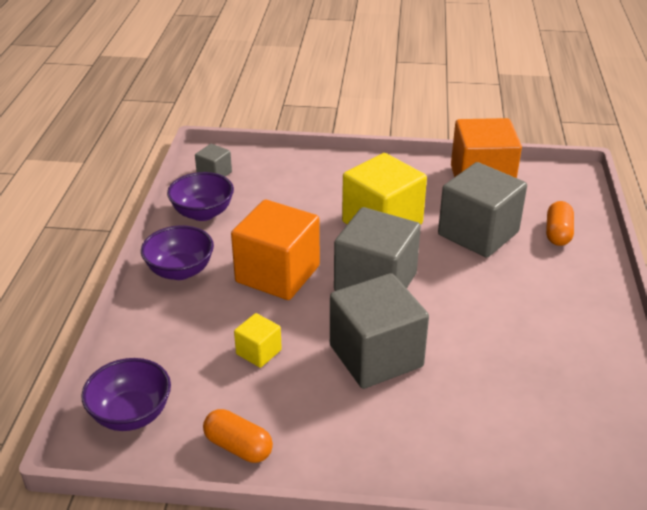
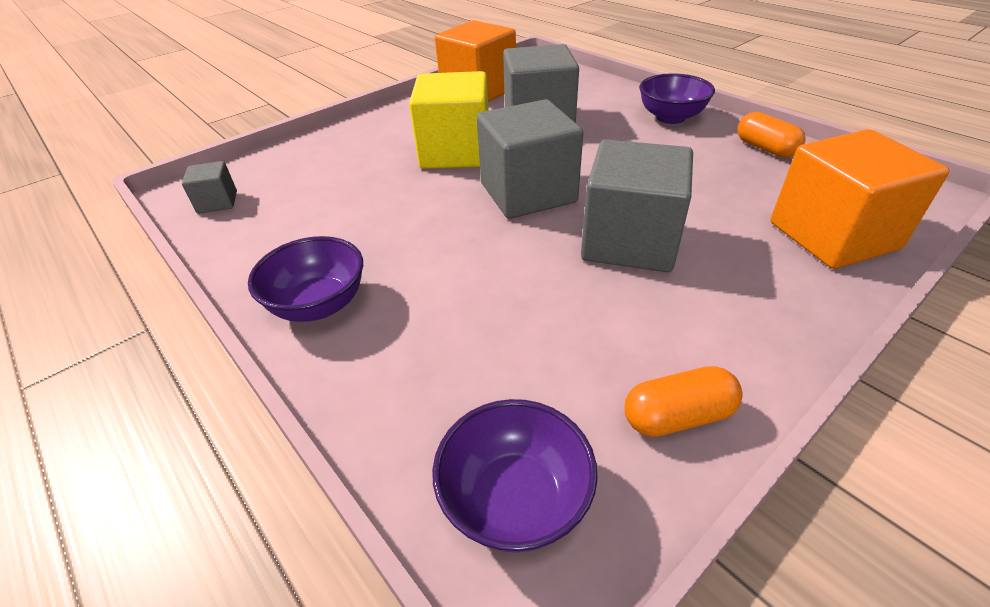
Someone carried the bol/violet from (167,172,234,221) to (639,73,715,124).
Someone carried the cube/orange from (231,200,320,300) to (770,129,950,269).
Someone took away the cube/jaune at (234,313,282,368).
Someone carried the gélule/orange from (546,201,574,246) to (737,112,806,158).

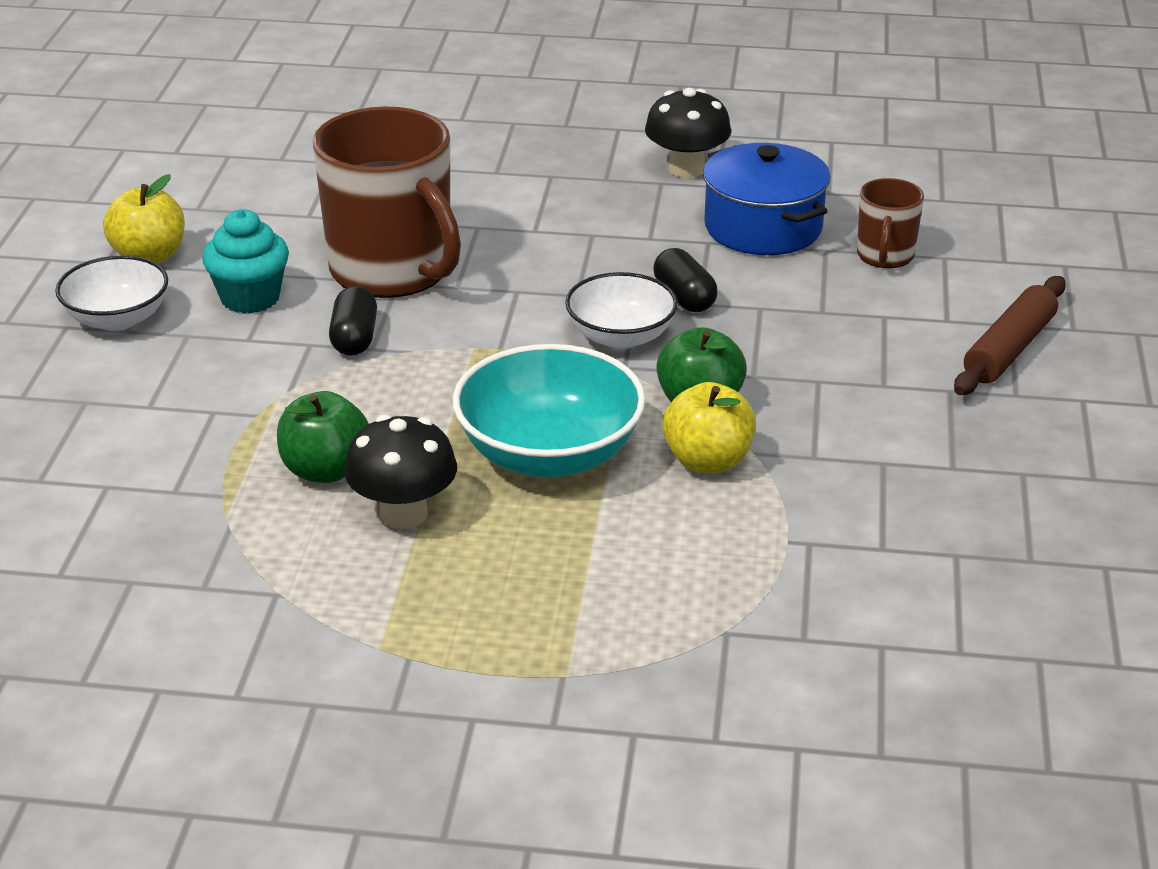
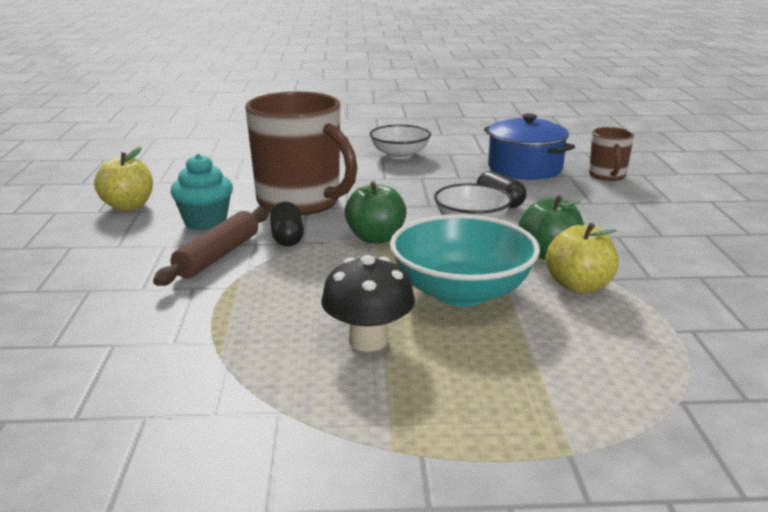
Someone carried the bol/blanc from (55,255,168,331) to (370,125,431,159).
Someone carried the pomme/vert from (277,391,369,483) to (345,181,407,244).
Someone took away the champignon/noir at (645,88,731,178).
Someone carried the rouleau à pâtisserie/marron from (954,276,1066,395) to (153,207,269,286).

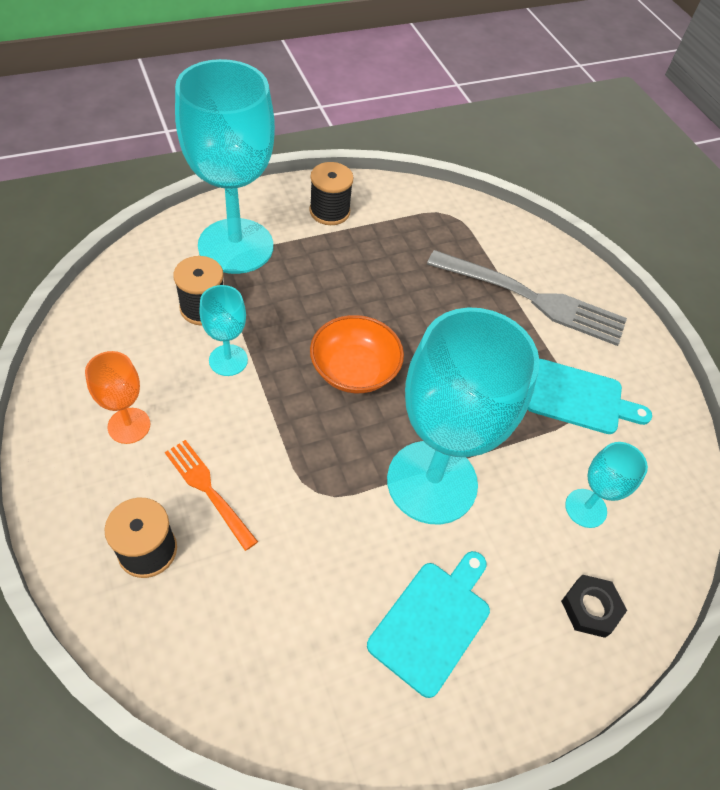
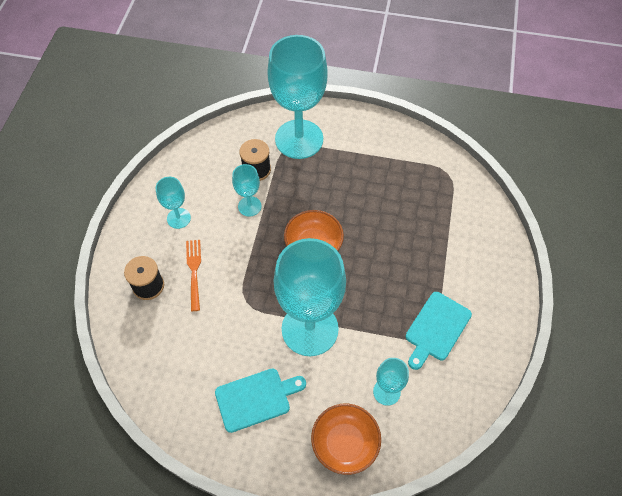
Someone repainted the verre à pied/orange at (85,351,150,444), which became the verre à pied/turquoise at (156,177,191,229).
Someone took away the bobine/noir at (309,162,354,225).
Someone took away the fourchette/gris at (427,250,627,346).
Someone rotated the planche à découper/turquoise at (527,359,652,434) by 75 degrees clockwise.
Someone swapped the écrou/noir at (561,575,627,638) for the bol/orange at (311,403,381,475).

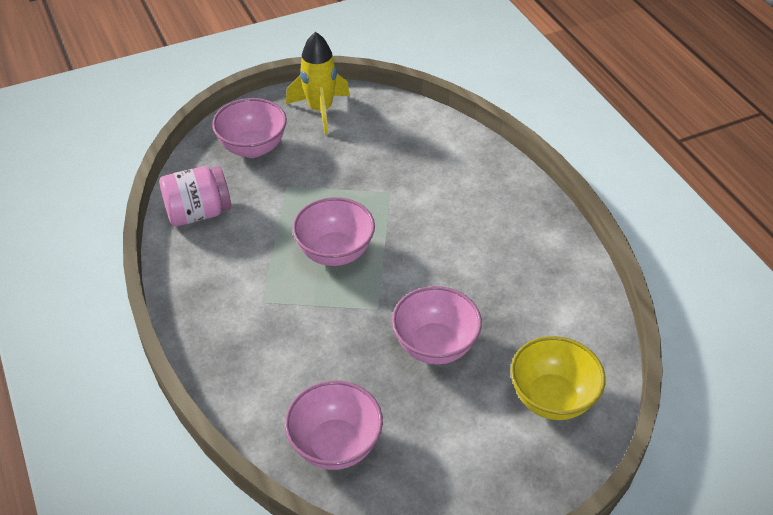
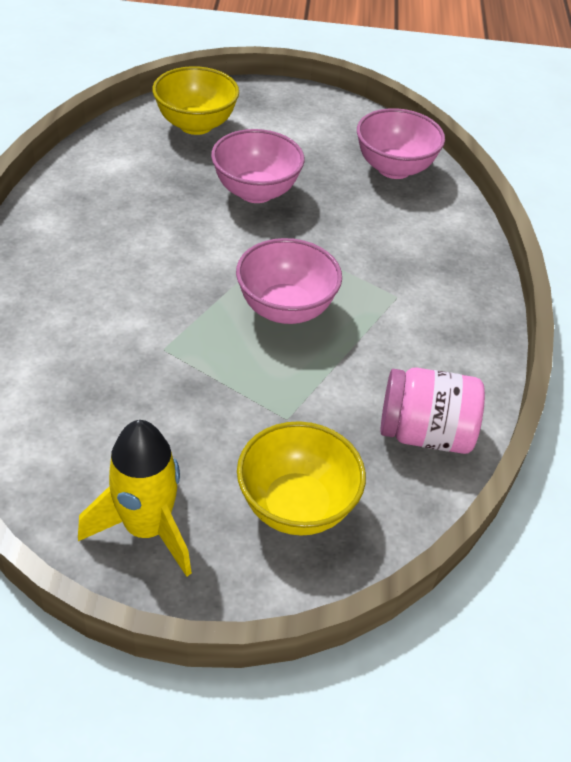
Someone repainted the bol/rose at (212,98,287,158), which became the bol/jaune at (237,421,366,535).

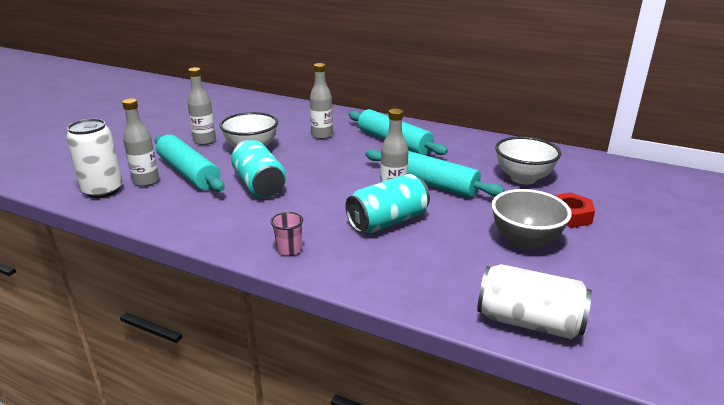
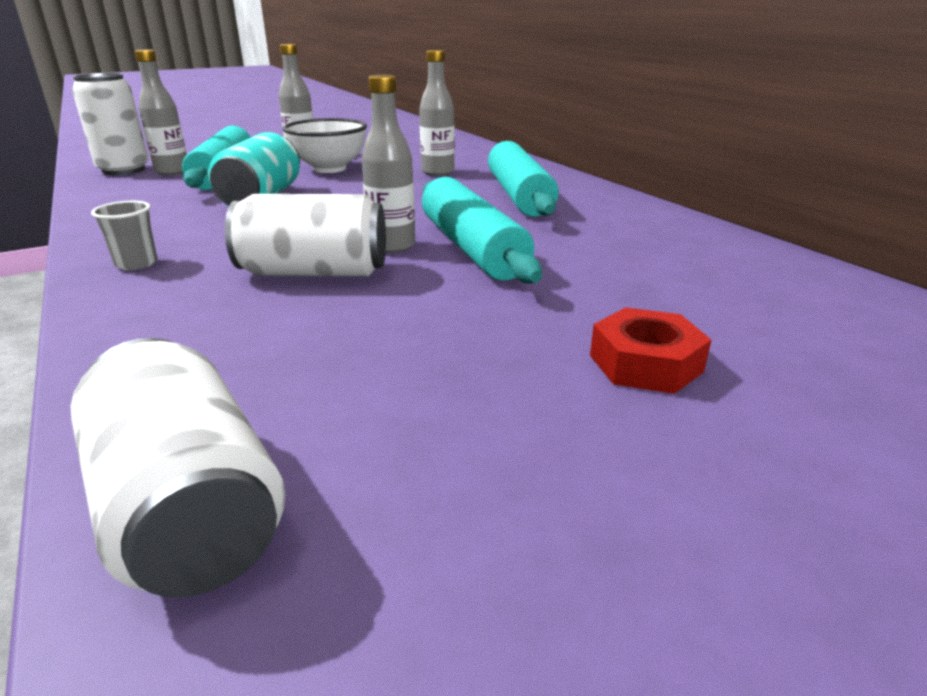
Someone repainted the gobelet/rose at (271,212,303,256), which became the gobelet/gris at (91,201,157,270).
Someone repainted the canette/turquoise at (345,174,430,233), which became the canette/blanc at (225,194,386,276).
Someone took away the bol/gris at (491,189,572,250).
Someone took away the bol/blanc at (495,136,561,185).

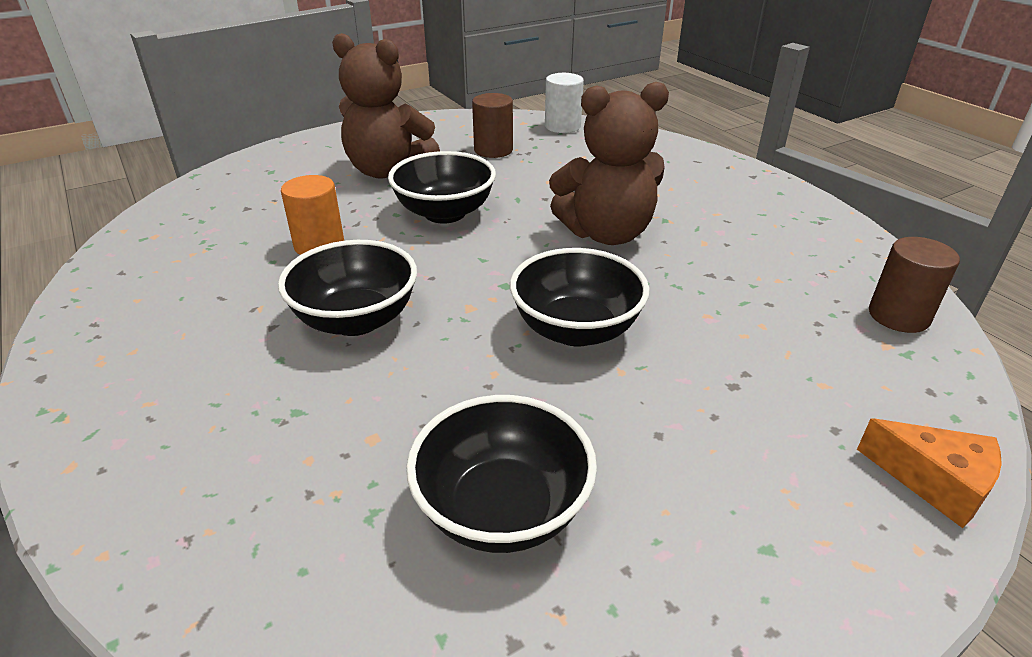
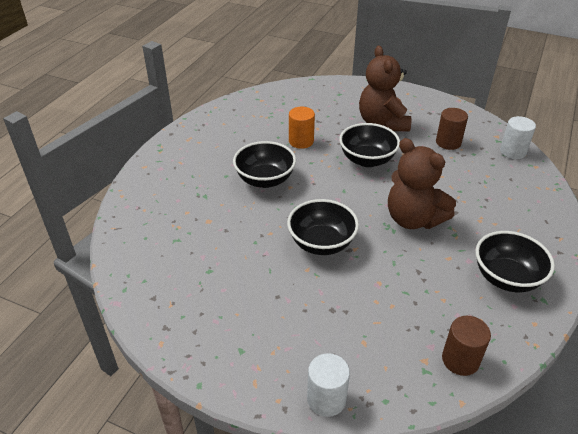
Someone carried the bol/noir from (406,395,597,553) to (475,231,555,292).
Someone swapped the fromage/orange at (857,418,1002,528) for the cylindre/blanc at (307,353,350,417).

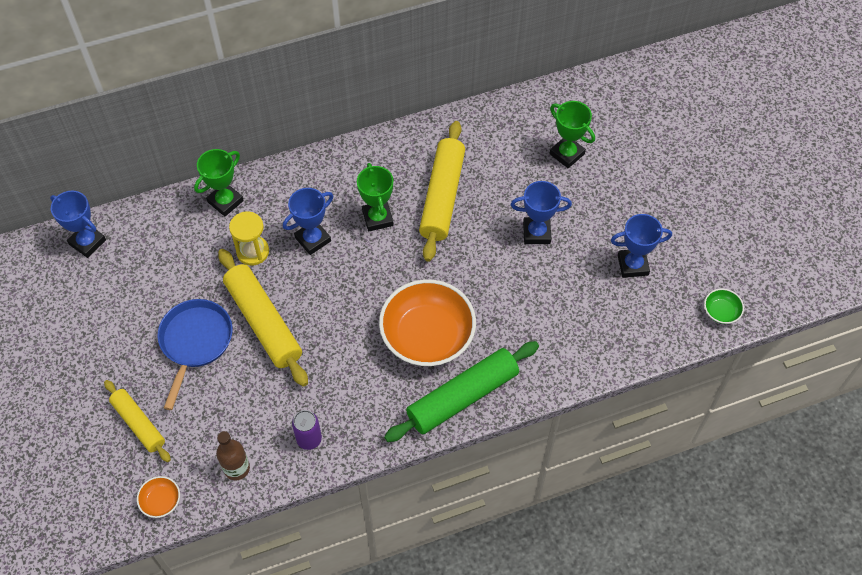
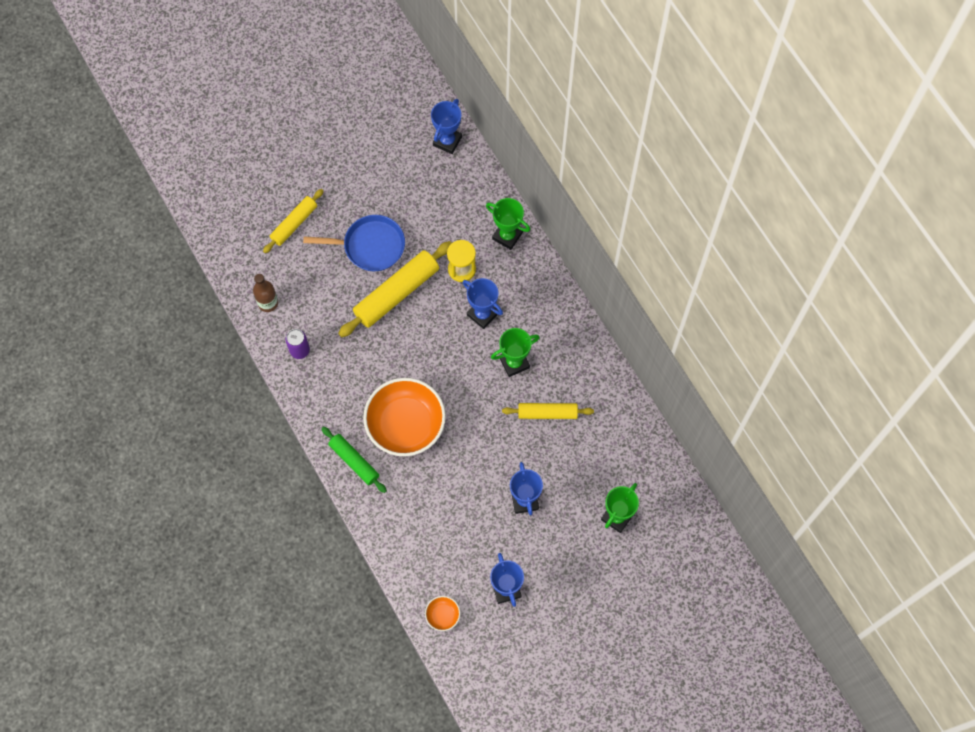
Someone carried the bol/orange from (137,476,180,518) to (425,596,460,631).
Someone scaled the rouleau à pâtisserie/vert at (384,341,539,442) by 0.61.
Someone scaled the rouleau à pâtisserie/jaune at (419,121,465,262) by 0.61.
Someone took away the bol/vert at (704,289,744,324).

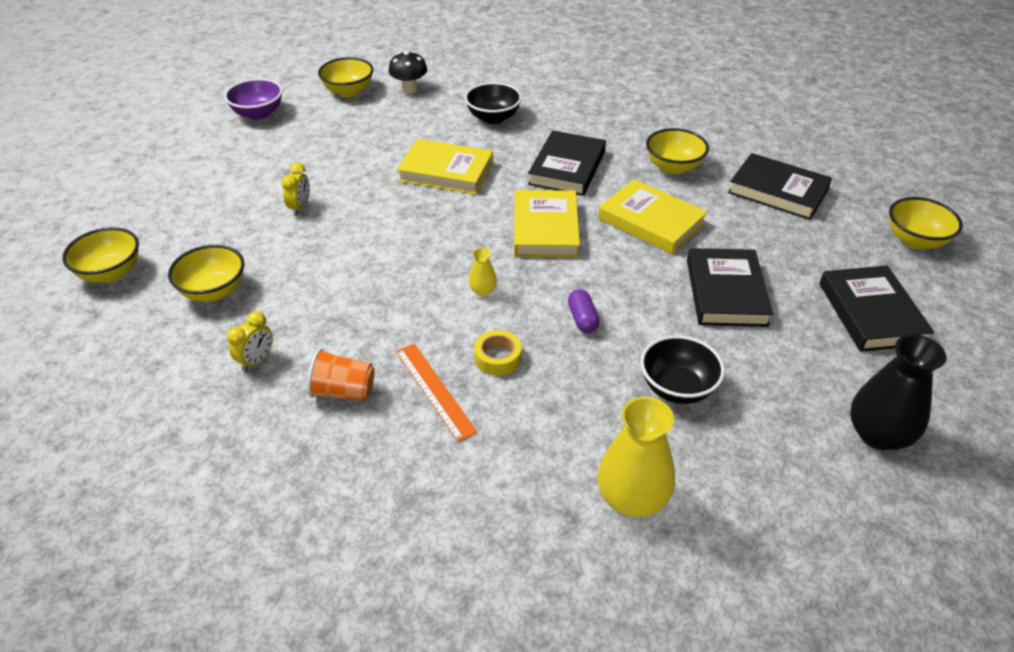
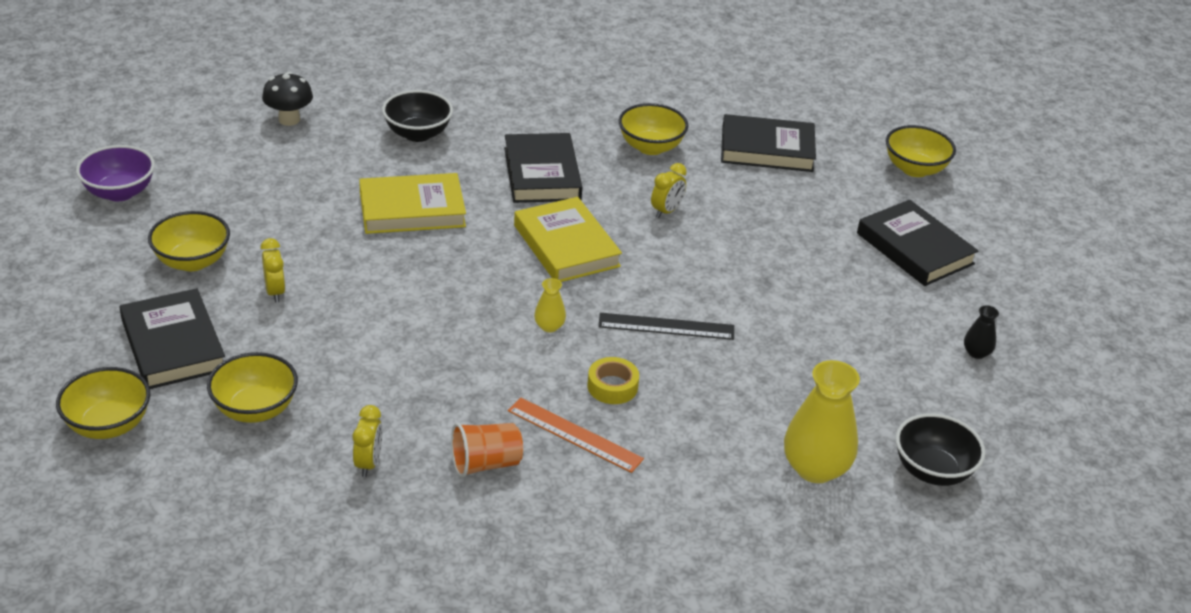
Someone carried the bol/jaune from (318,57,373,97) to (148,211,230,271).
Someone swapped the gélule/violet at (568,289,600,333) for the règle/noir at (598,313,734,340).
Someone swapped the livre/jaune at (598,179,708,254) for the réveil/jaune at (651,163,687,218).
Someone carried the bol/noir from (640,335,725,404) to (896,413,985,486).
Someone carried the livre/noir from (687,248,773,327) to (120,288,225,389).
Someone scaled the vase/noir at (850,334,947,450) by 0.47.

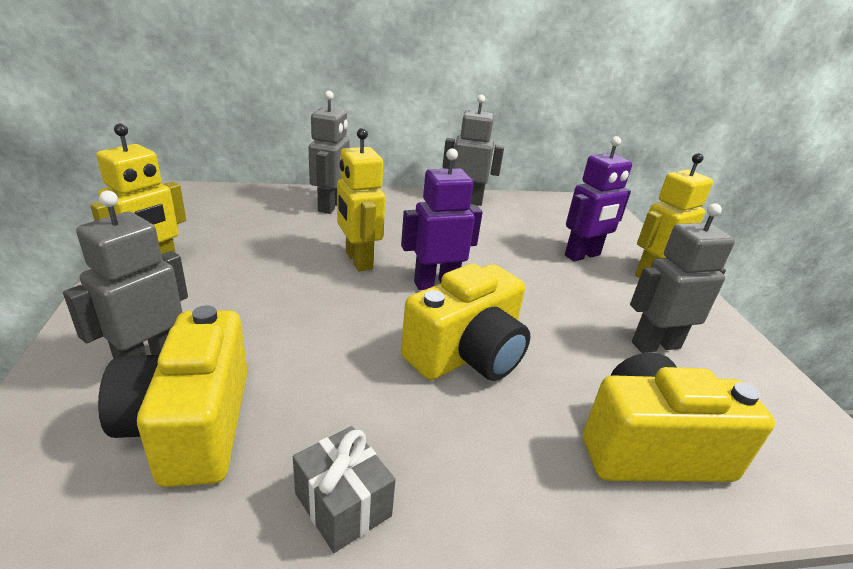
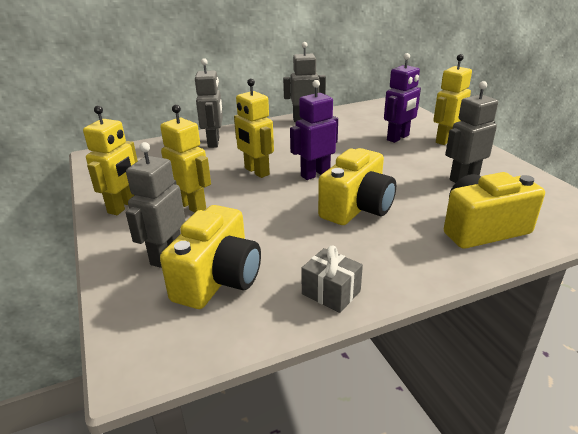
Someone rotated the appareil photo/jaune at (98,305,247,487) by 135 degrees counterclockwise.
Someone put down the robot/jaune at (160,104,211,213).

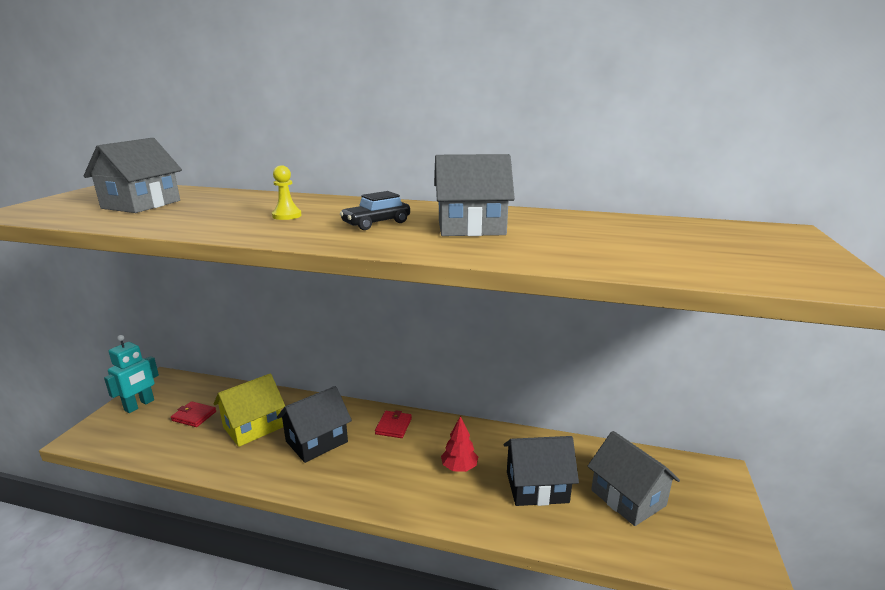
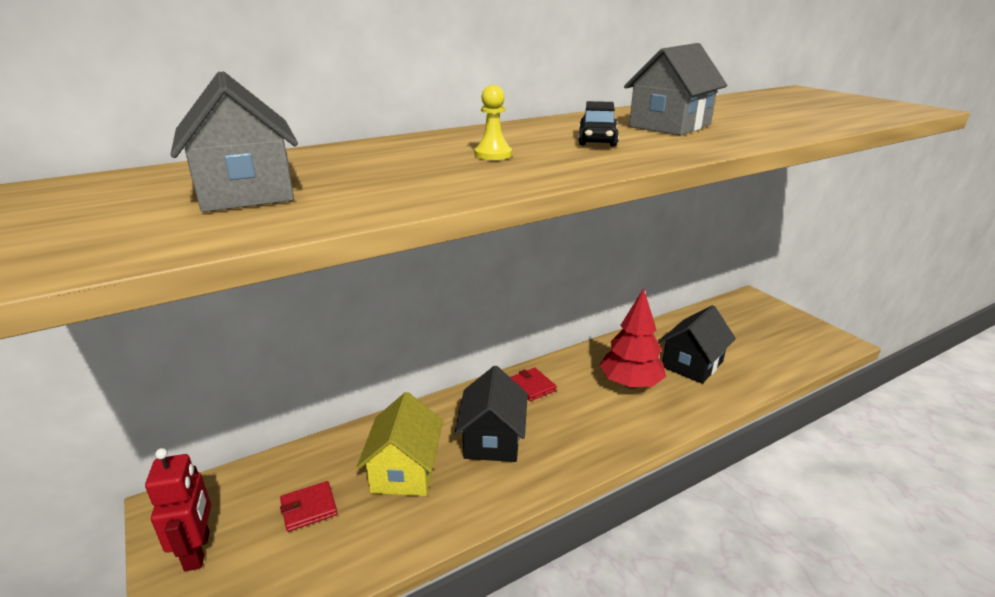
Someone repainted the robot/turquoise at (104,335,159,413), which became the robot/rouge at (145,448,211,571).
Someone scaled the arbre/rouge at (441,416,478,472) by 1.69.
Someone took away the maison/gris at (587,431,680,526).

